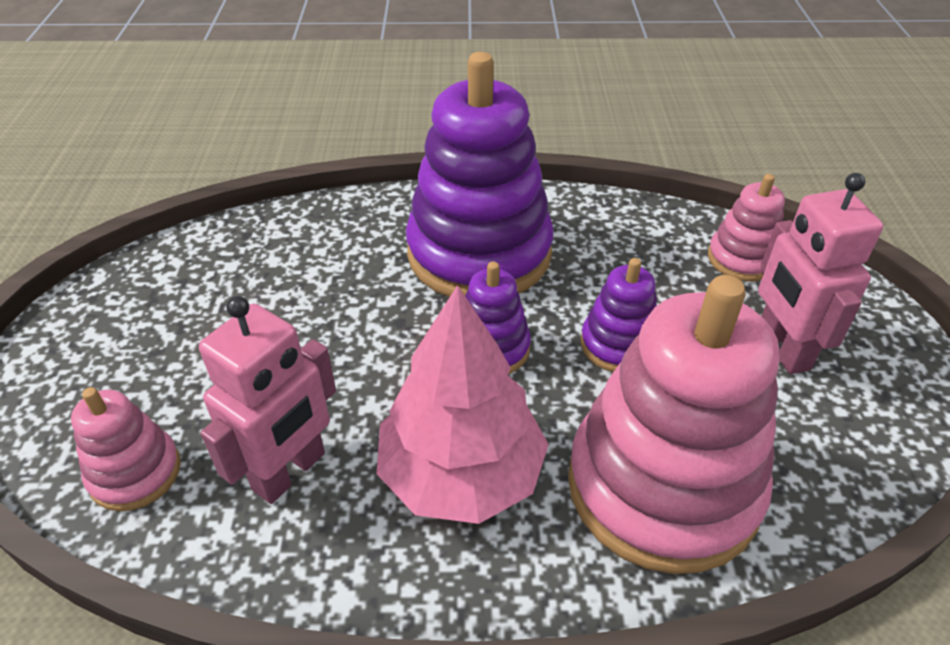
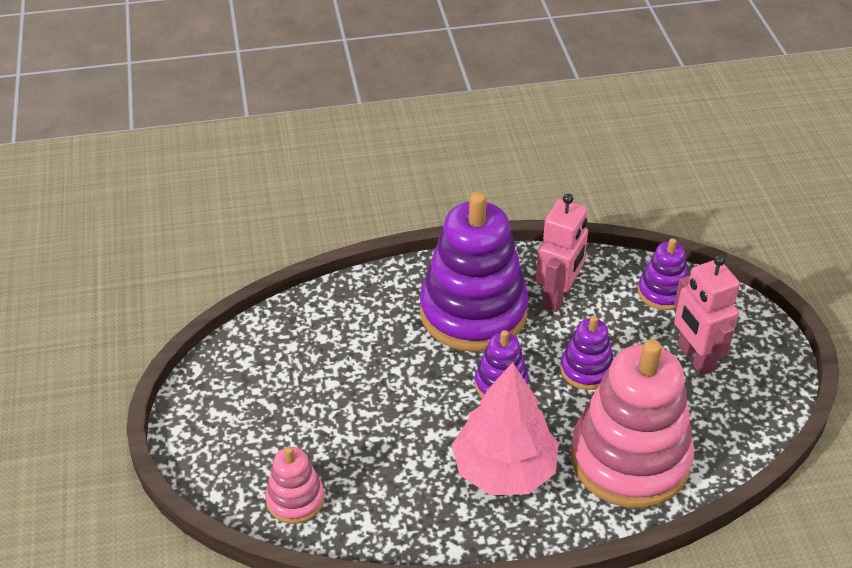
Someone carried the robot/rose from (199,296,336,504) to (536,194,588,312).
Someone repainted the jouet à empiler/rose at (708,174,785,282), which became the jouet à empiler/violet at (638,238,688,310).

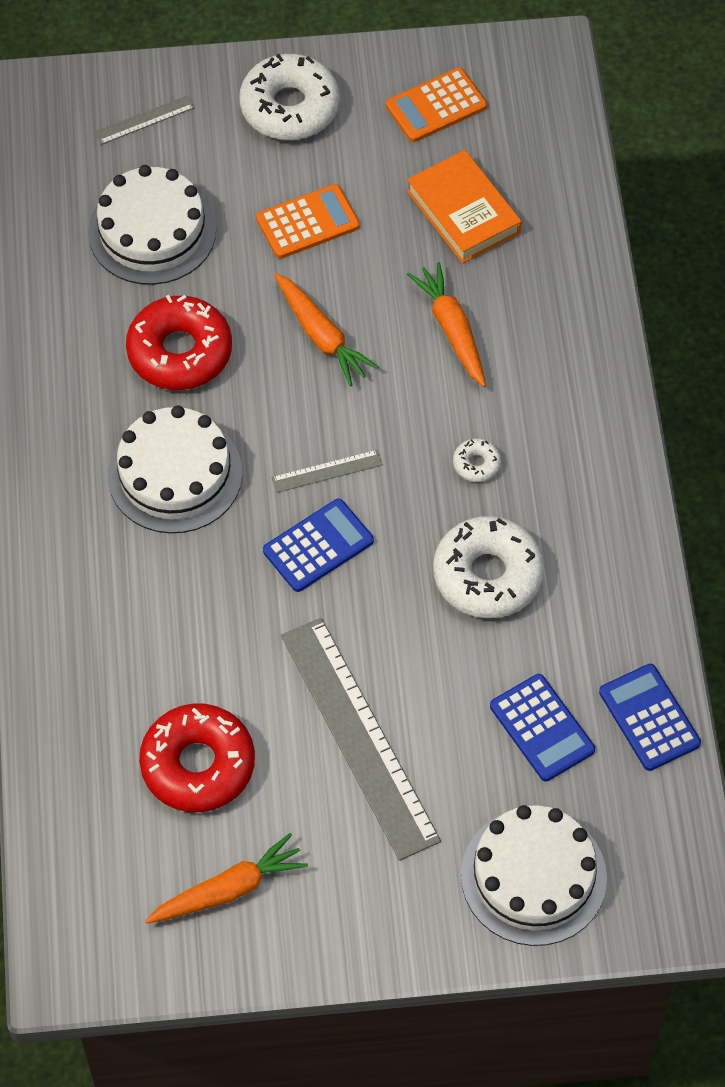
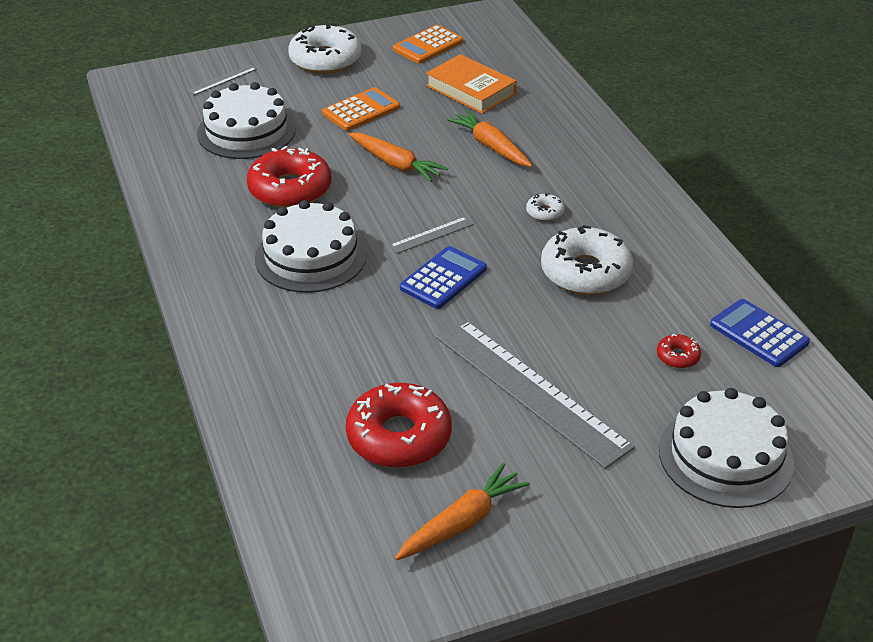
Someone swapped the calculatrice/bleu at (490,674,595,781) for the beignet/rouge at (657,334,701,368).

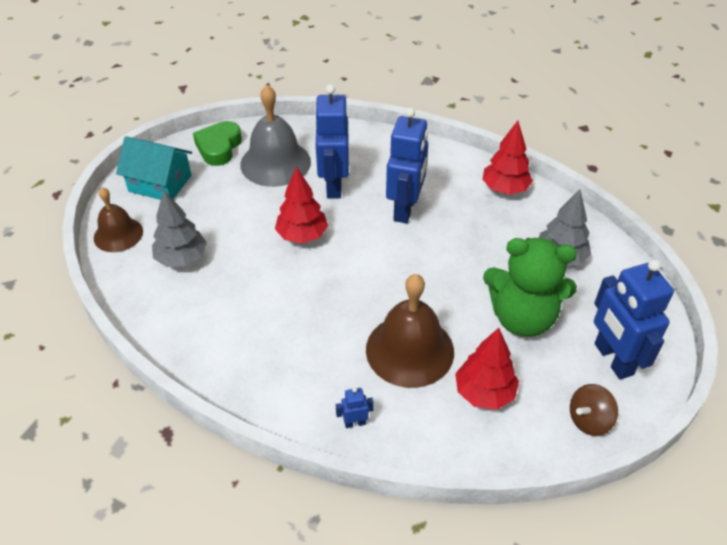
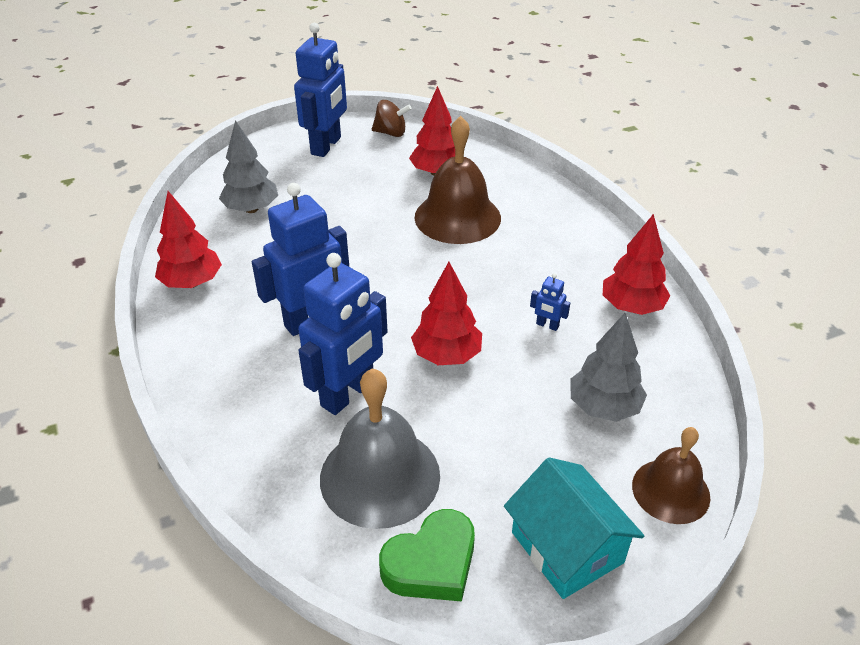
Someone carried the robot/bleu from (336,387,374,428) to (530,273,570,331).
Someone took away the ours en peluche/vert at (483,238,577,337).
Someone put down the arbre/rouge at (603,214,671,315).

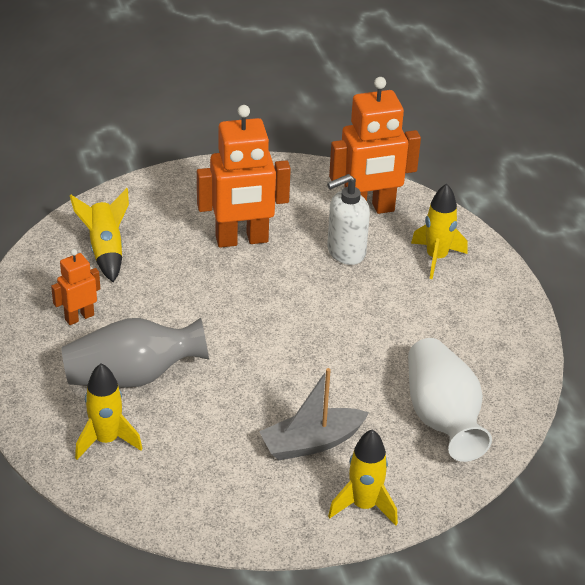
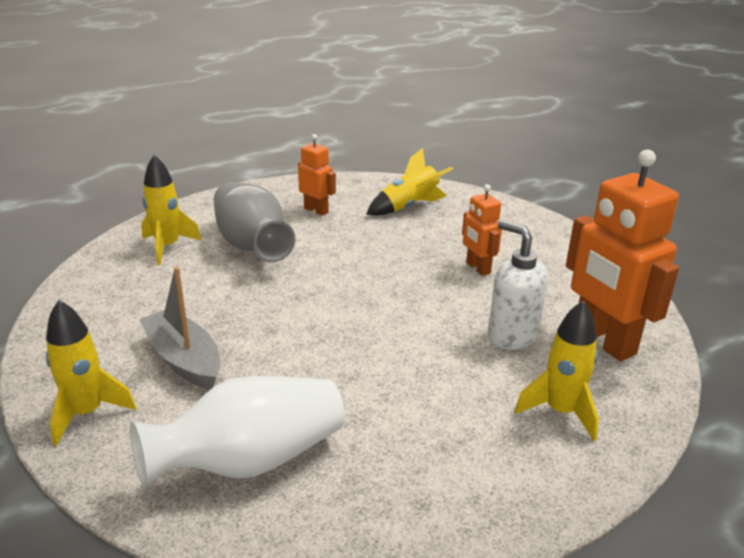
Someone scaled the robot/orange at (197,105,291,248) by 0.52.

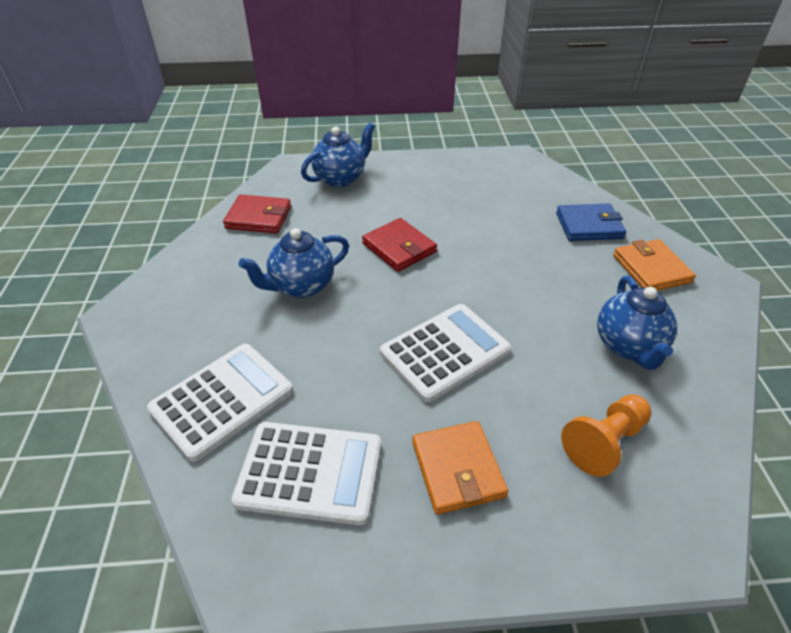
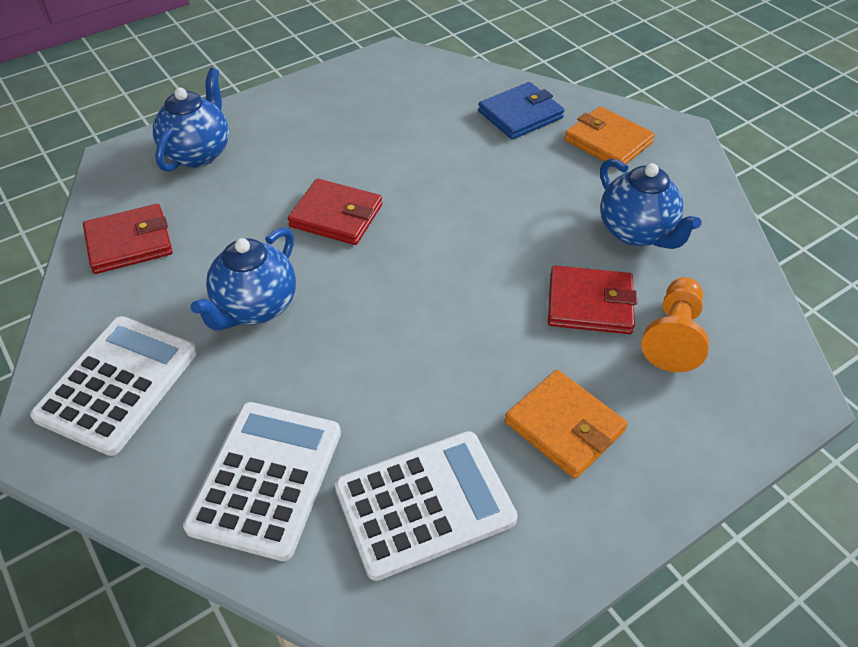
Someone carried the calculatrice/blanc from (380,304,511,402) to (30,316,197,456).
Someone put down the portefeuille/rouge at (548,265,637,334).

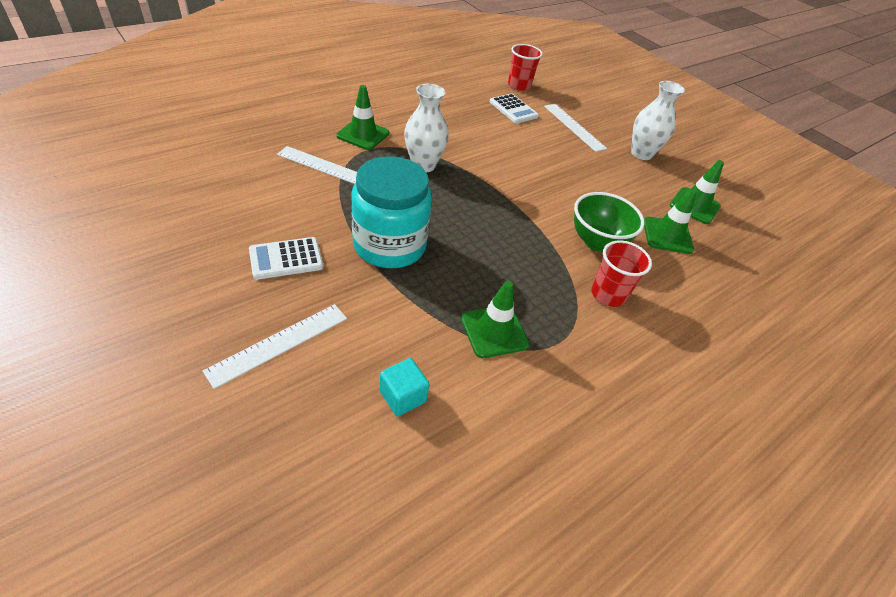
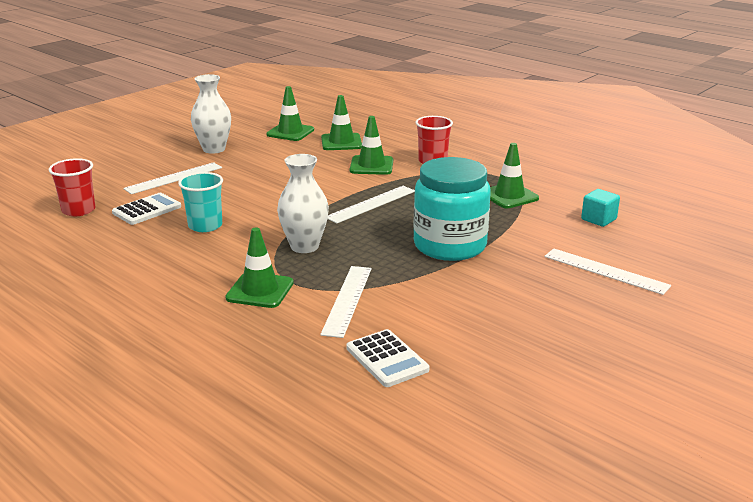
Someone carried the calculatrice/blanc from (249,237,323,280) to (346,329,429,387).
Someone swapped the bol/vert at (574,192,645,252) for the cône de chantier/vert at (350,116,393,175).
Someone put down the gobelet/turquoise at (178,172,223,232).
Someone put down the règle/blanc at (328,186,415,224).

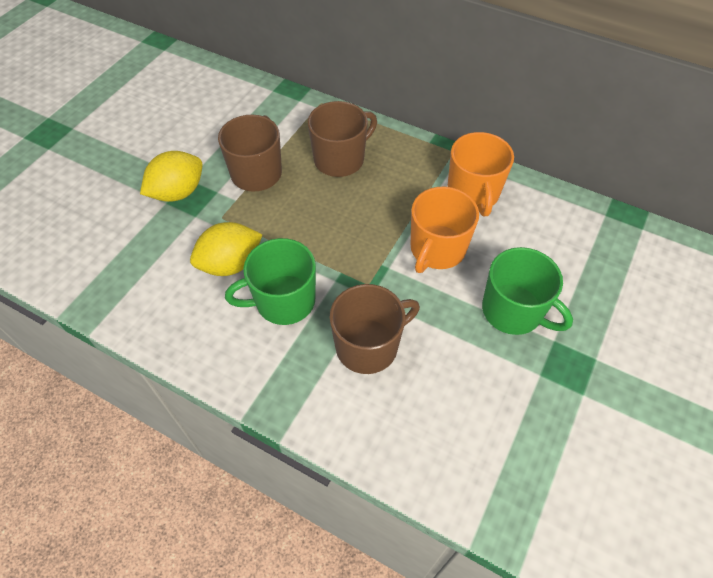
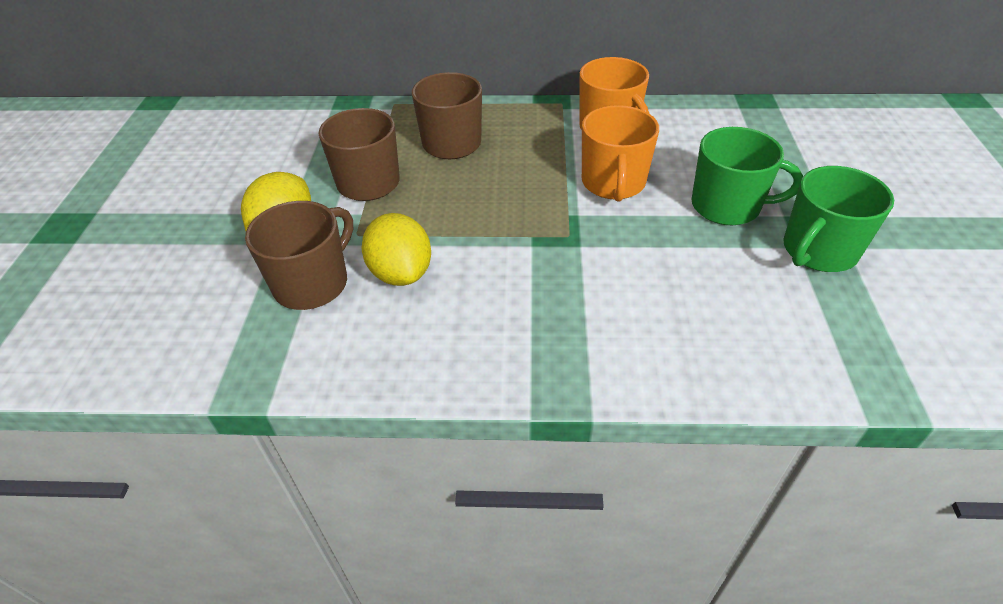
Someone rotated the citron/jaune at (190,222,263,276) by 60 degrees counterclockwise.
Someone carried the tasse/vert from (225,238,316,325) to (784,166,894,272).
Someone carried the tasse/marron from (330,284,420,374) to (245,201,353,310).

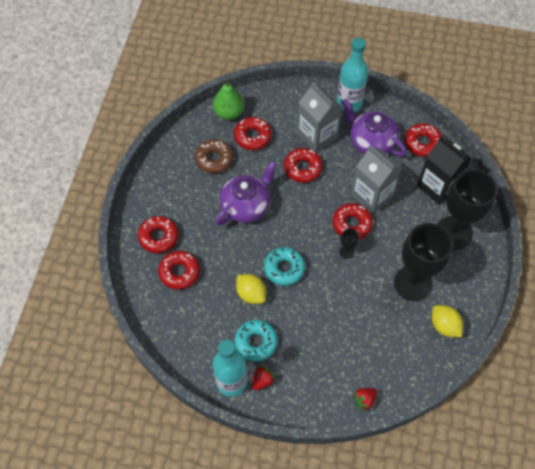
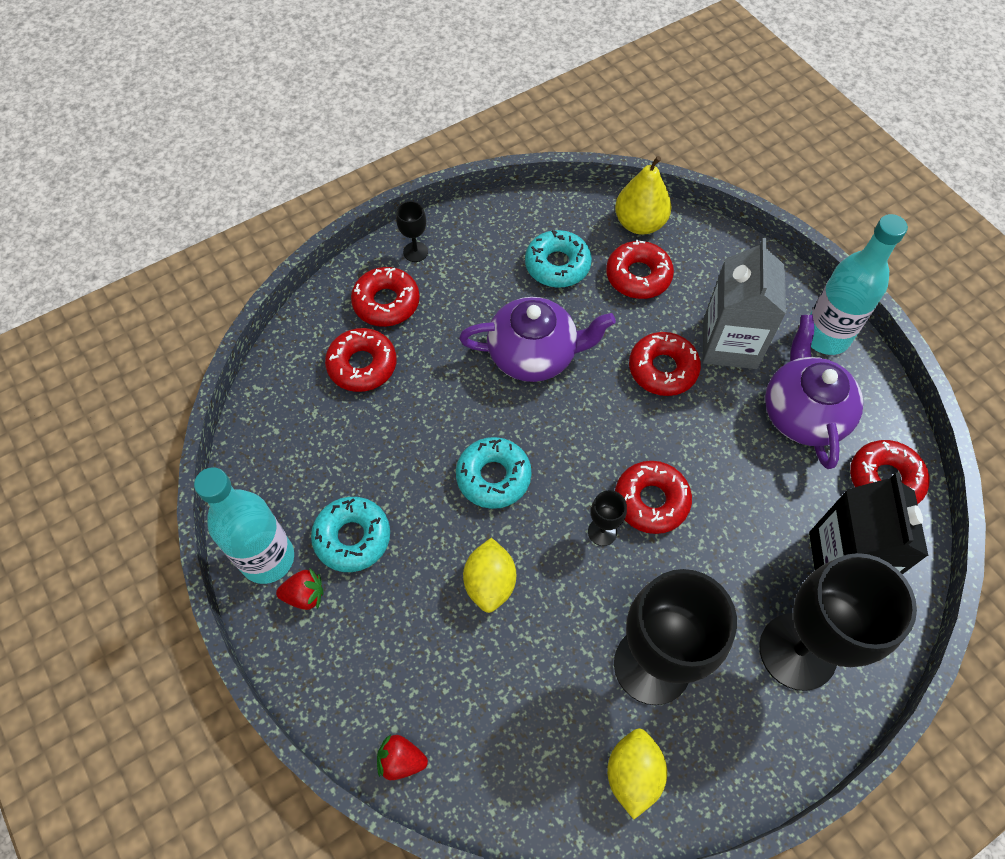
Someone repainted the beignet/marron at (195,139,233,173), which became the beignet/turquoise at (525,230,592,288).
Someone repainted the poire/vert at (213,78,244,120), which became the poire/jaune at (615,156,671,235).
Someone carried the citron/jaune from (236,274,266,304) to (463,538,516,613).
Someone took away the brique de lait/gris at (351,145,402,214).
Someone put down the verre à pied/noir at (396,201,428,262).

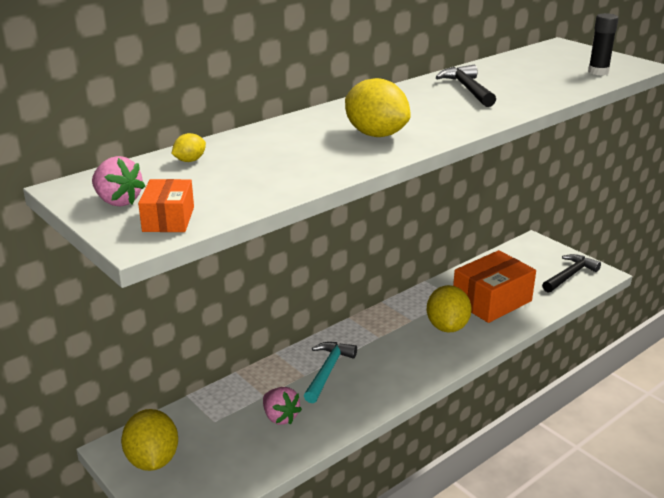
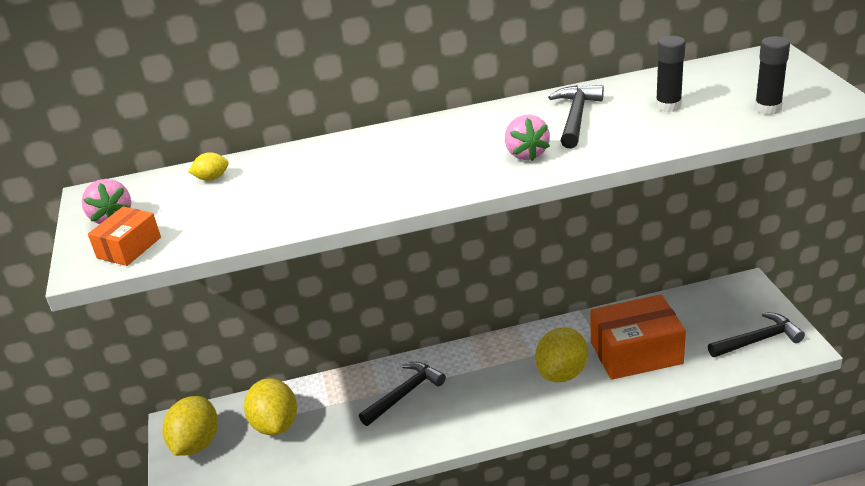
Someone carried the fraise/rose from (263,387,302,425) to (505,115,550,161).
Someone repainted the marteau/turquoise at (304,342,357,403), which became the marteau/noir at (359,362,446,426).
Someone carried the citron/jaune from (345,78,411,137) to (244,378,297,435).
Someone put down the bâton de colle/noir at (656,36,686,112).

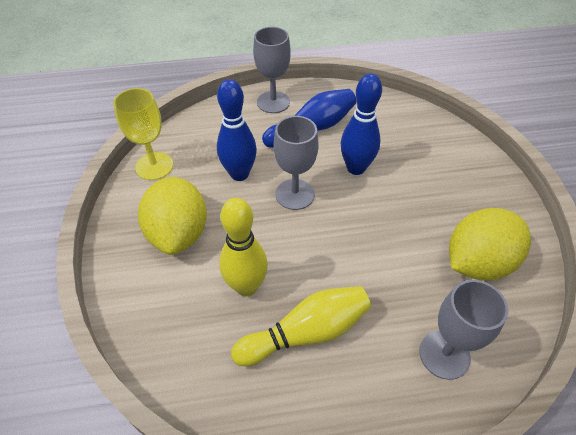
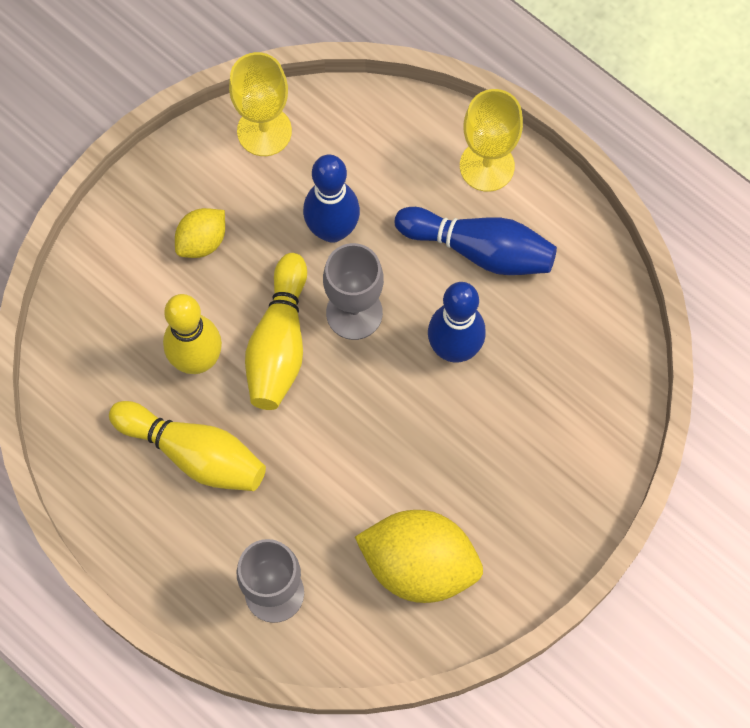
Someone scaled the citron/jaune at (138,177,207,255) by 0.53.
Someone repainted the verre à pied/gris at (253,27,291,113), which became the verre à pied/jaune at (460,89,523,192).
Someone put down the quille/jaune at (245,253,307,410).

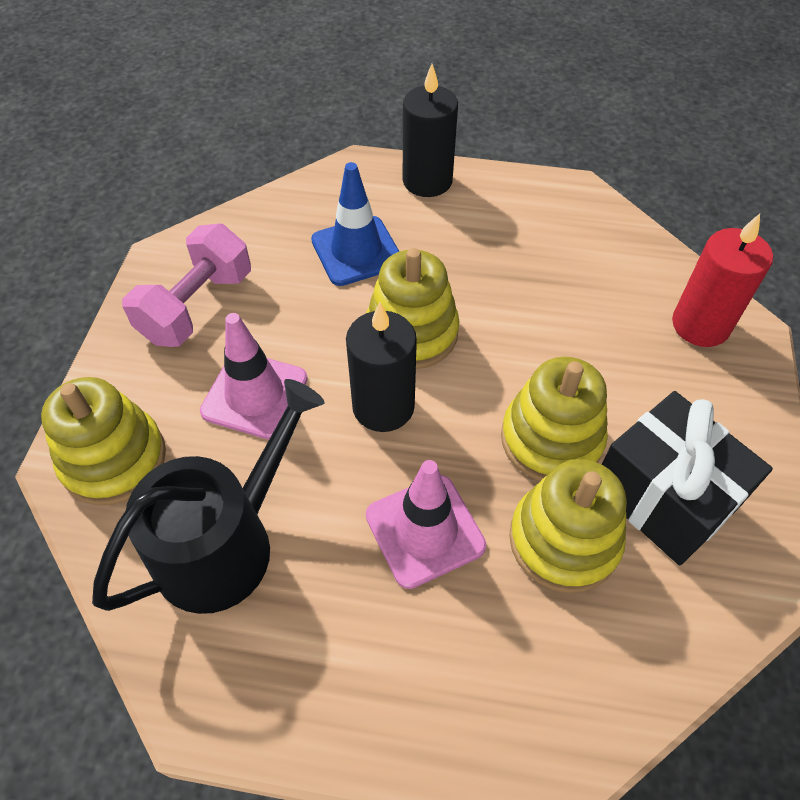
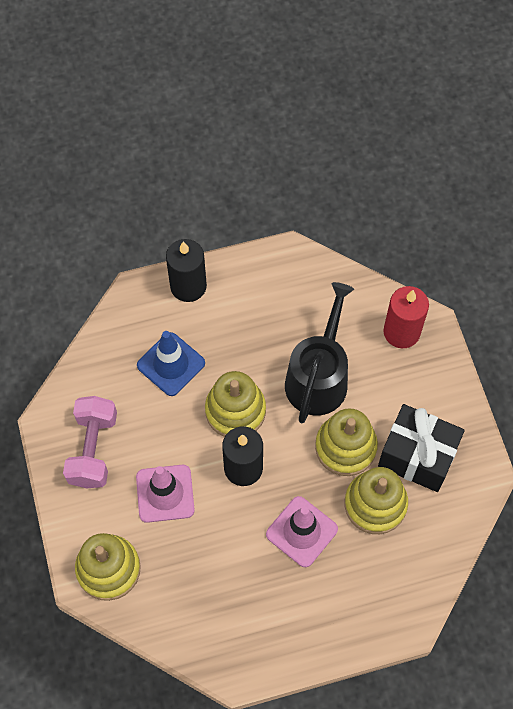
Someone carried the arrosoir/noir from (92,379,324,614) to (285,282,354,423).

